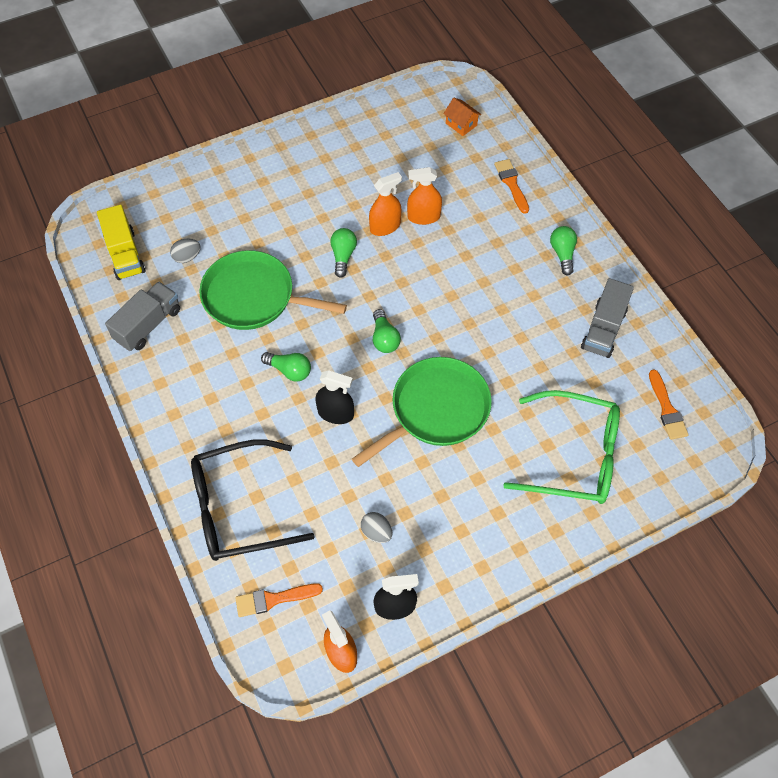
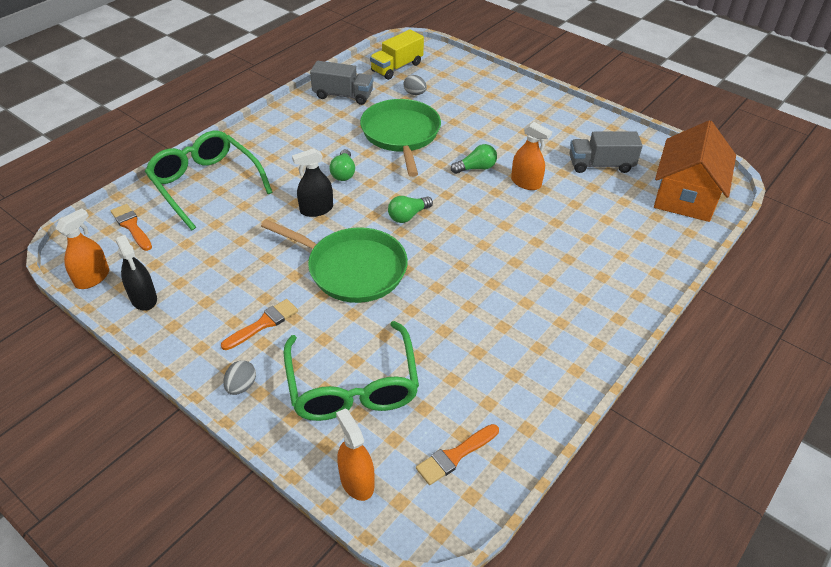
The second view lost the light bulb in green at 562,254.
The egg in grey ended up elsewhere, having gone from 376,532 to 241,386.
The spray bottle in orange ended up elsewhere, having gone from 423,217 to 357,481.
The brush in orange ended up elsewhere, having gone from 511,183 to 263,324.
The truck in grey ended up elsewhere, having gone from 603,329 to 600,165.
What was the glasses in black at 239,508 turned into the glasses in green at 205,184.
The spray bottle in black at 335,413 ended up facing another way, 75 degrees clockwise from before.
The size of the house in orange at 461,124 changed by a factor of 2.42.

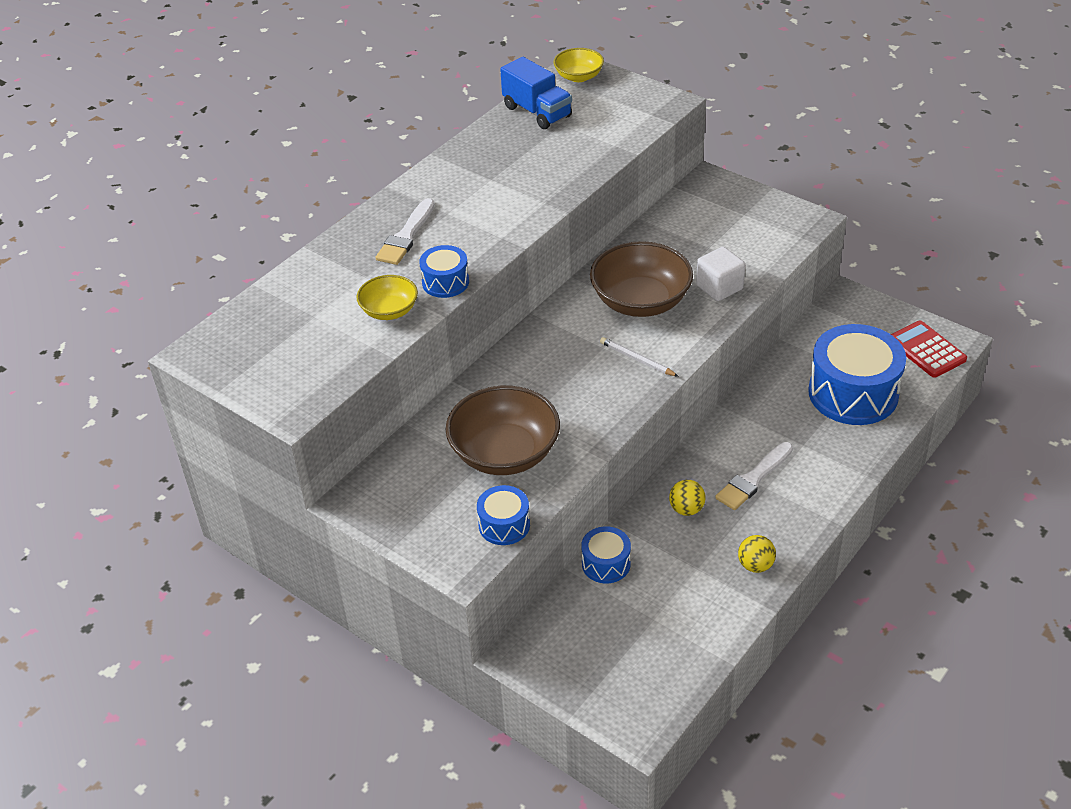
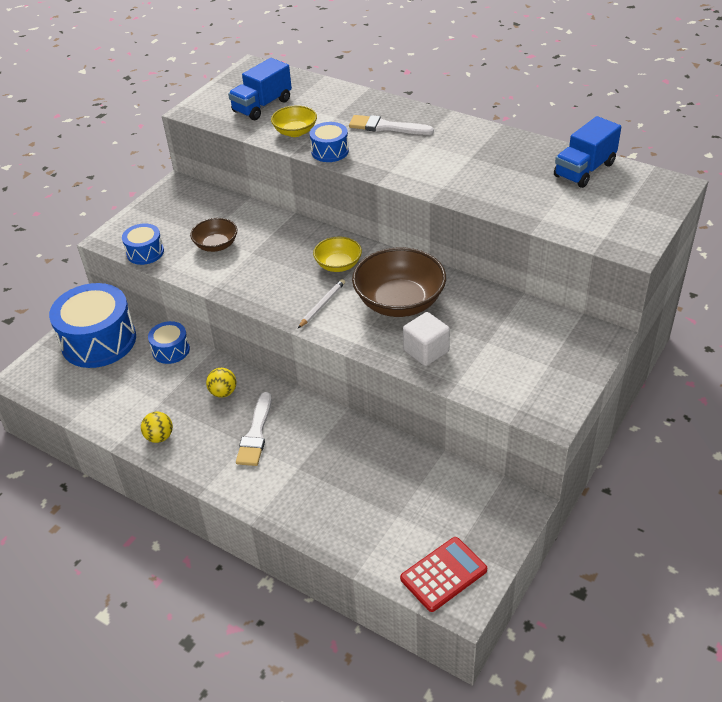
The second view gained the truck in blue at 262,106.
The bowl in yellow ended up elsewhere, having gone from 579,77 to 338,265.
The drum in blue ended up elsewhere, having gone from 853,393 to 99,341.
The brush in white at 753,479 ended up facing another way, 120 degrees counterclockwise from before.
The size of the bowl in brown at 505,453 changed by a factor of 0.55.

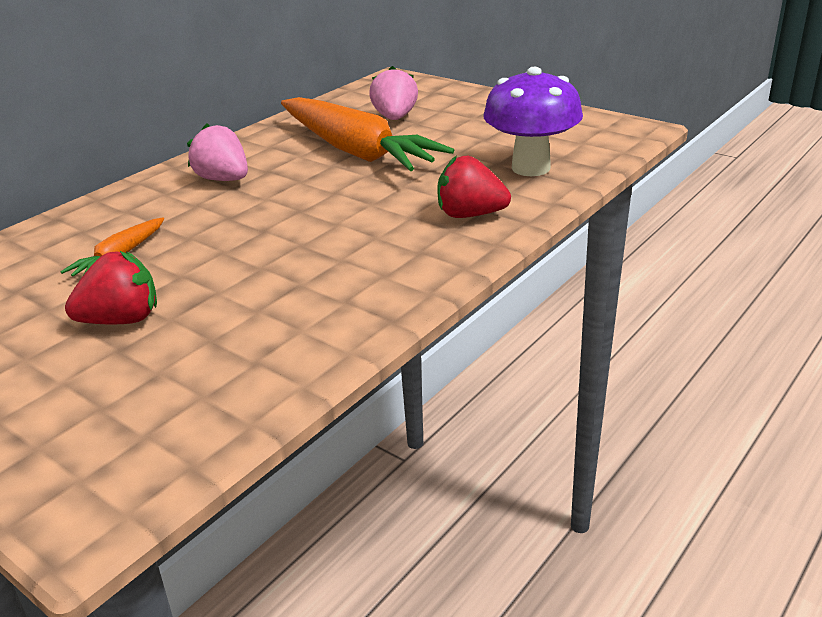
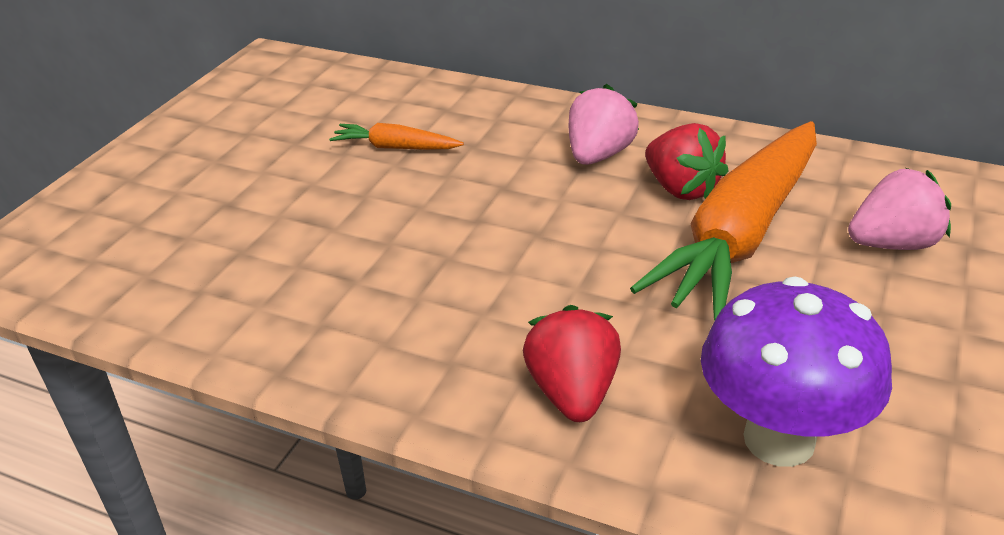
The strawberry in red ended up elsewhere, having gone from 122,320 to 681,189.

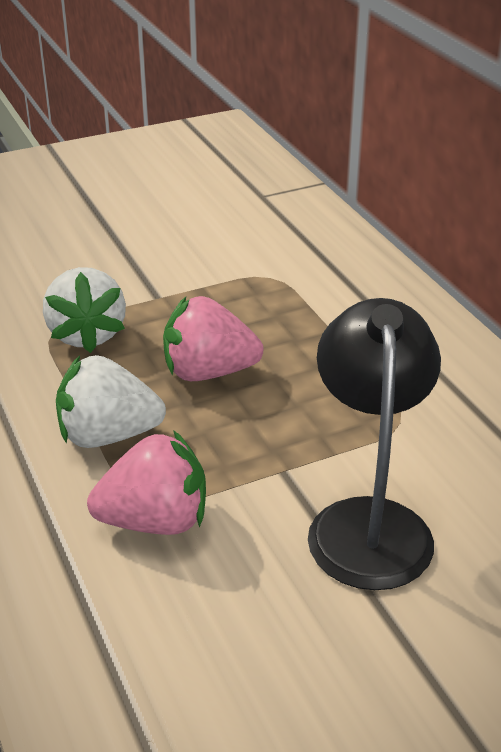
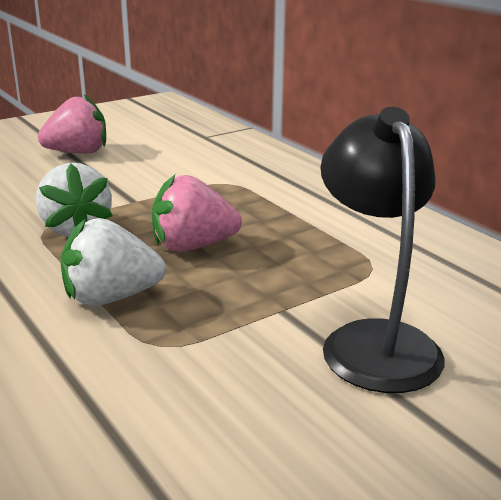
The strawberry in pink ended up elsewhere, having gone from 155,521 to 78,152.

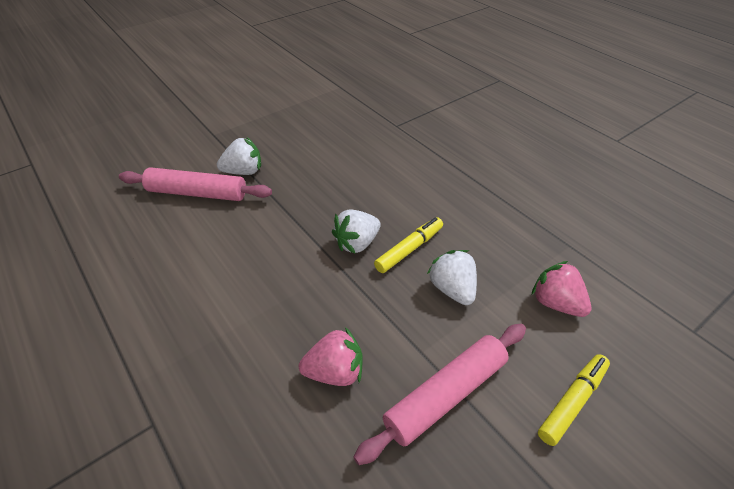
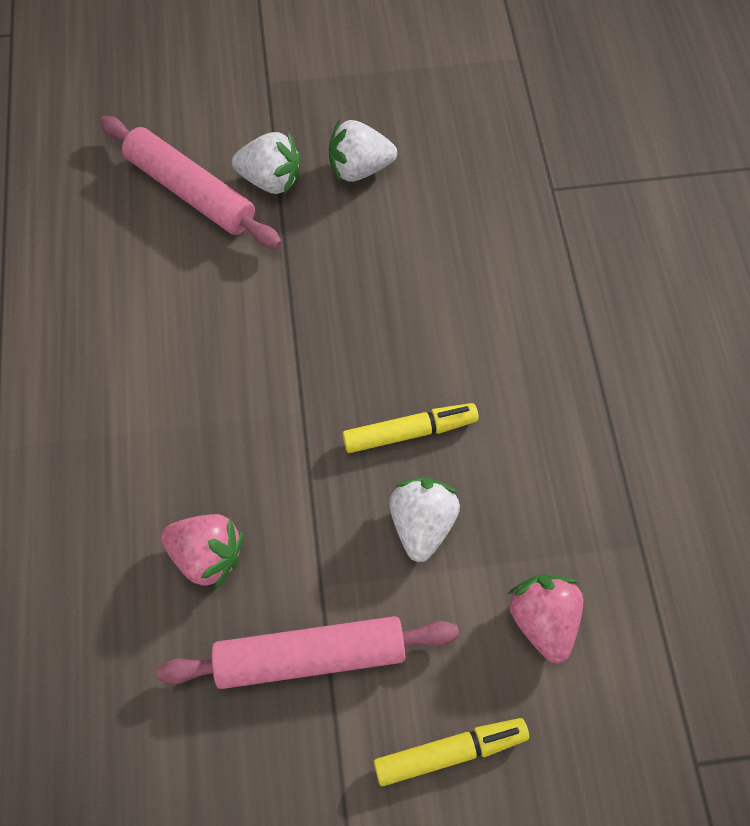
The strawberry in white ended up elsewhere, having gone from 357,243 to 359,168.

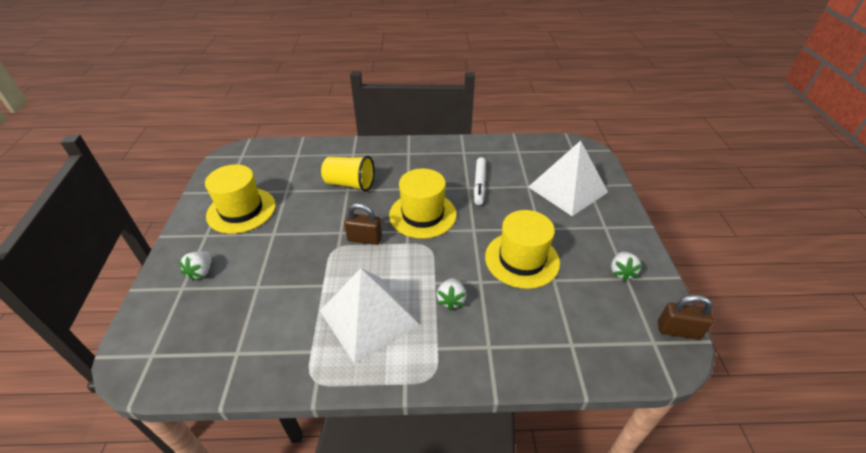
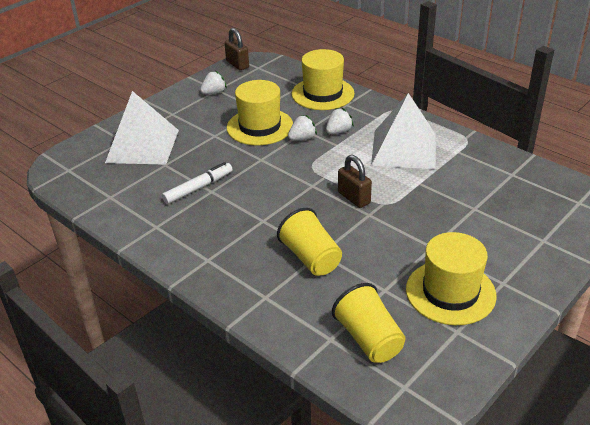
The second view gained the cup in yellow at 369,339.
The strawberry in white ended up elsewhere, having gone from 201,272 to 302,138.
The hat in yellow ended up elsewhere, having gone from 422,214 to 322,94.

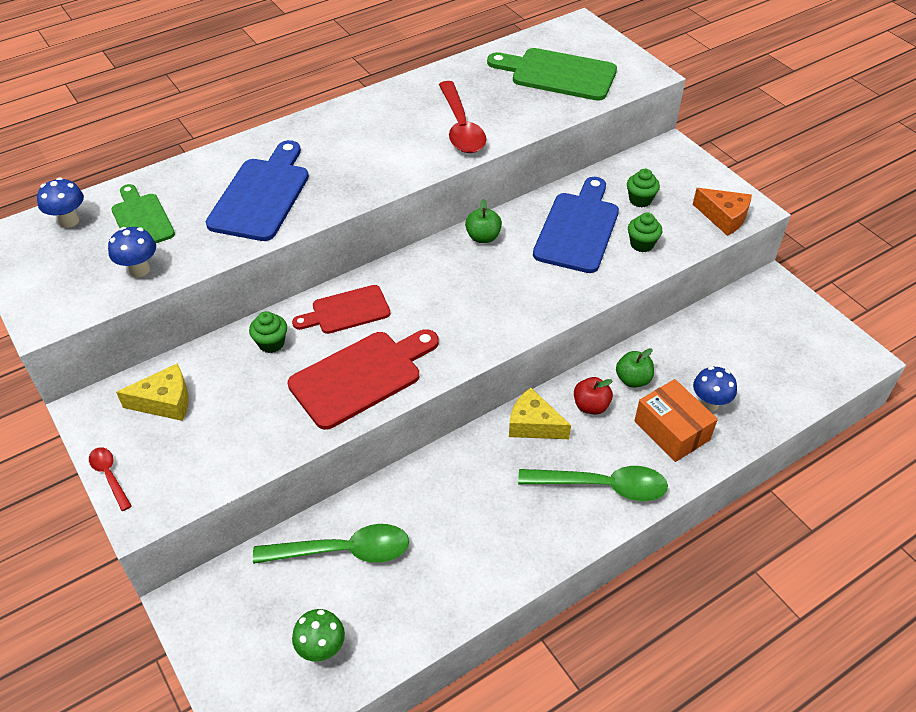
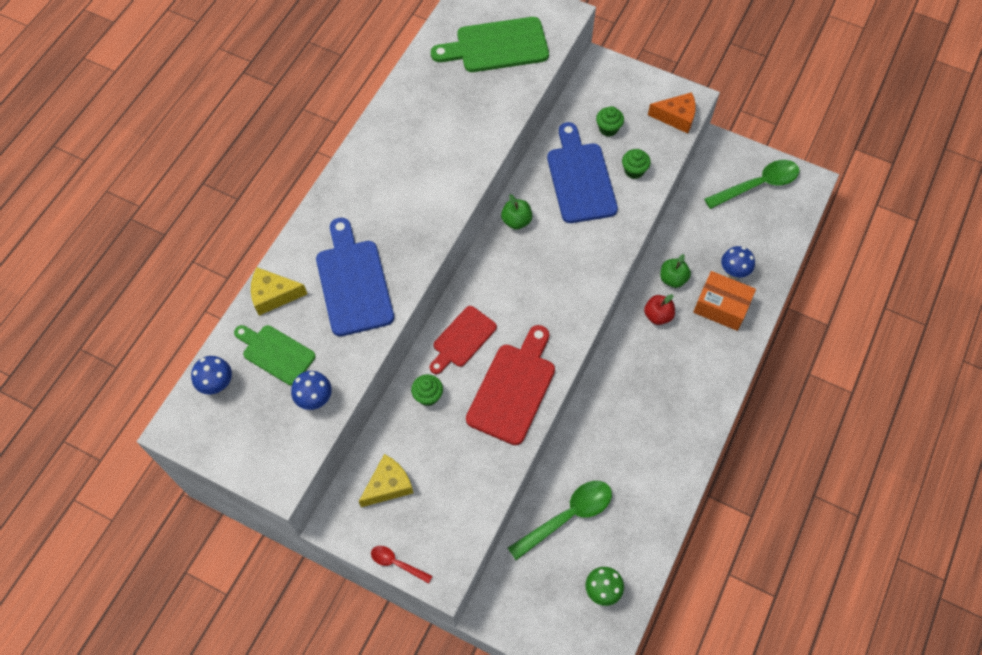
The second view lost the spoon in red at 461,127.
The cheese in yellow ended up elsewhere, having gone from 533,425 to 273,295.
The spoon in green ended up elsewhere, having gone from 602,486 to 758,185.

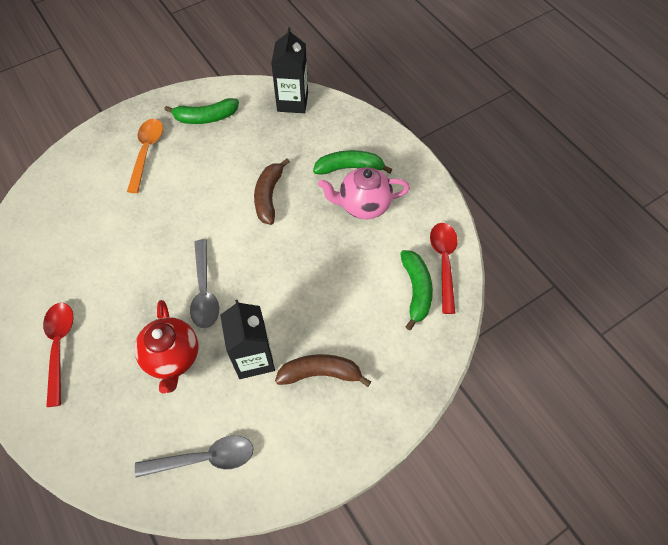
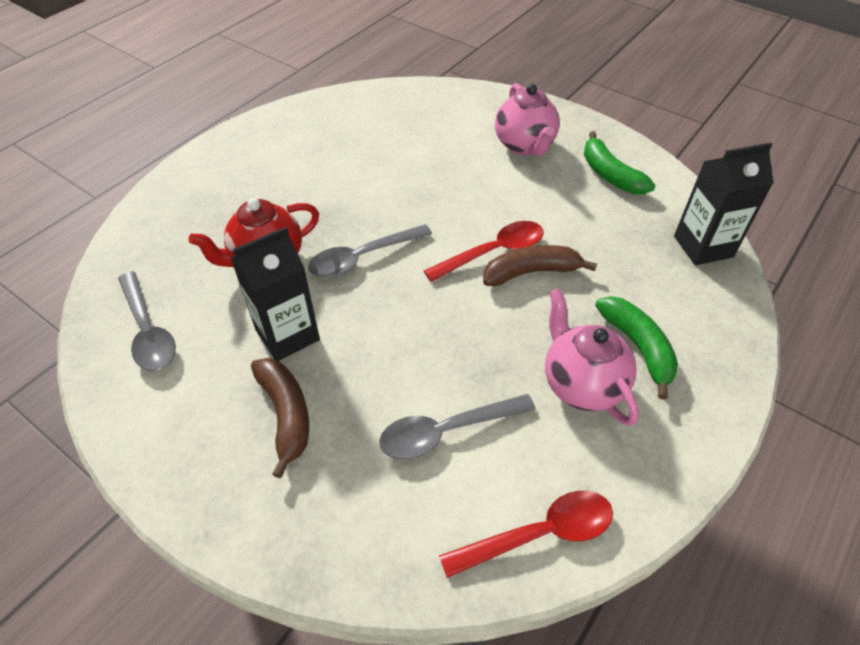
The second view lost the banana in green at 416,290.
The second view gained the spoon in grey at 446,431.
The spoon in red ended up elsewhere, having gone from 59,347 to 493,252.
Where the spoon in orange stood at 146,152, the teapot in pink came to stand at 524,146.

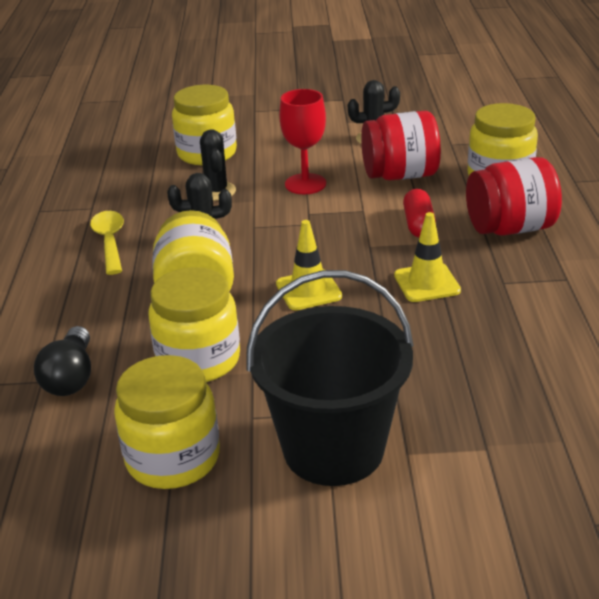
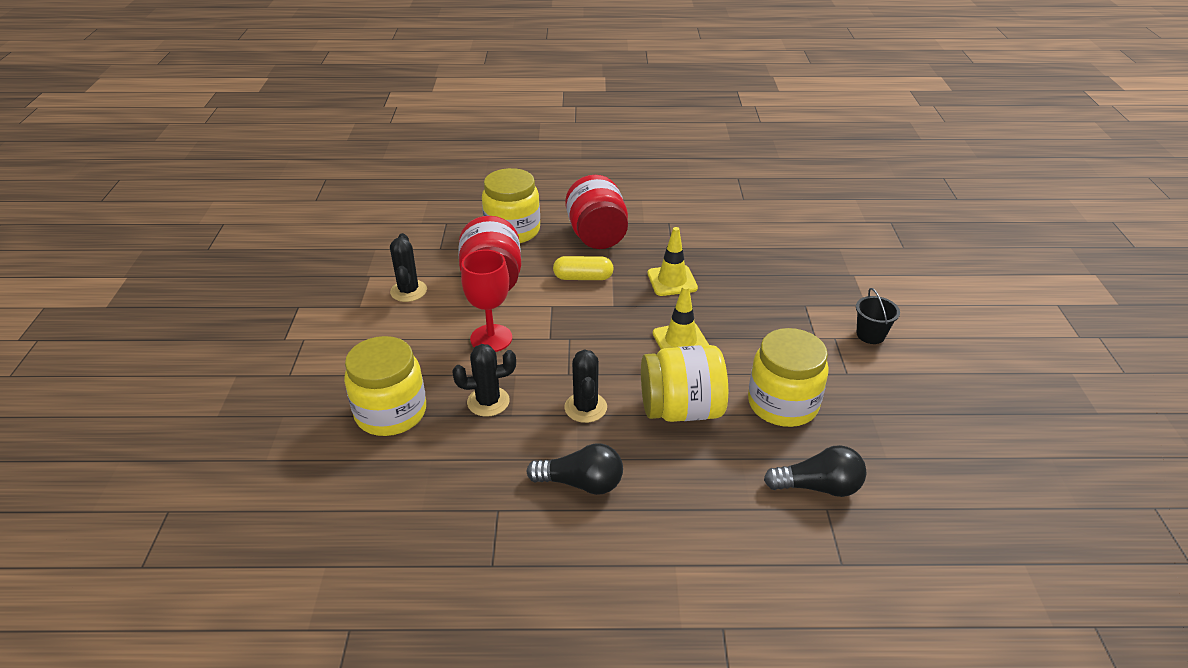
The second view lost the jar in yellow at 173,458.
Where the spoon in yellow stood at 110,241, the light bulb in black came to stand at 581,483.
What was the capsule in red at 418,224 turned into the capsule in yellow at 583,277.
The size of the bucket in black at 333,449 changed by a factor of 0.40.

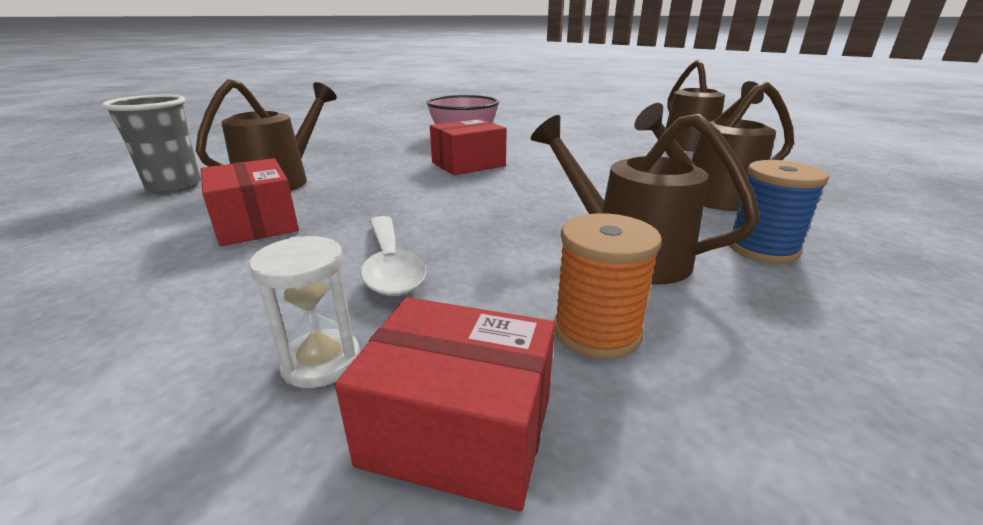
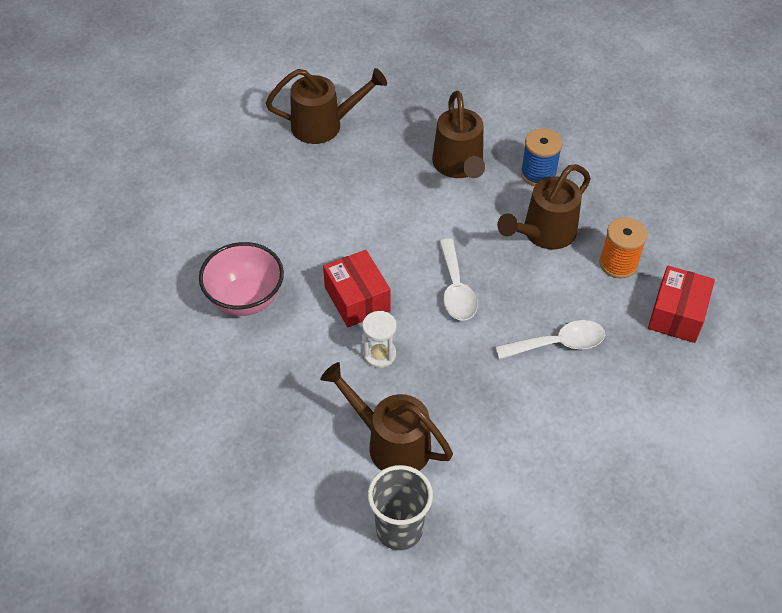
The second view lost the box in red at 256,223.
The second view gained the spoon in white at 456,289.
The hourglass in white ended up elsewhere, having gone from 321,361 to 379,354.

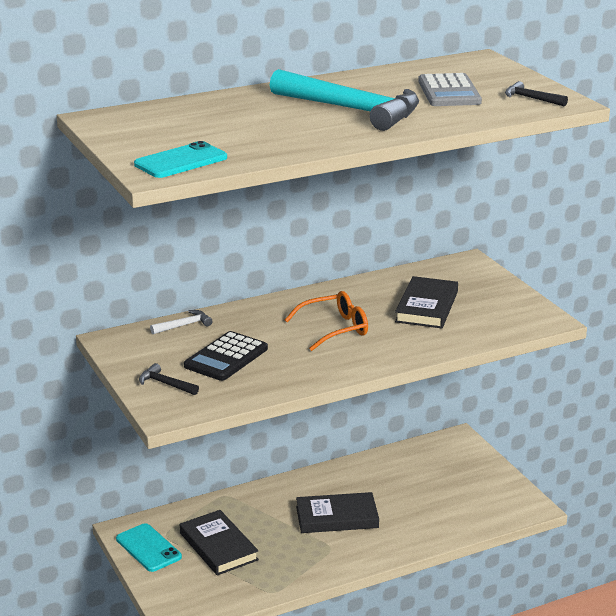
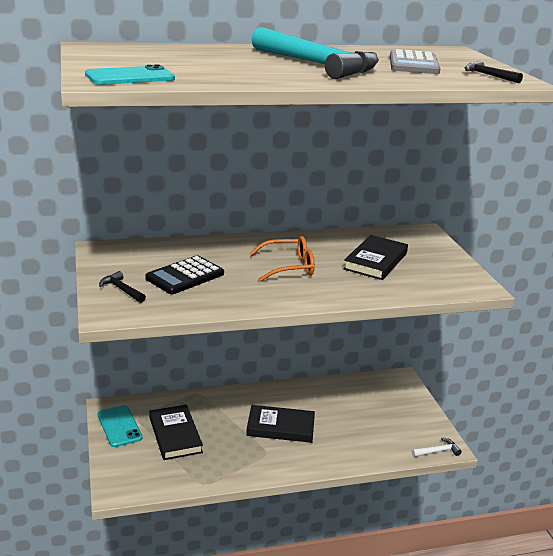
The hammer in white ended up elsewhere, having gone from 184,325 to 437,451.

